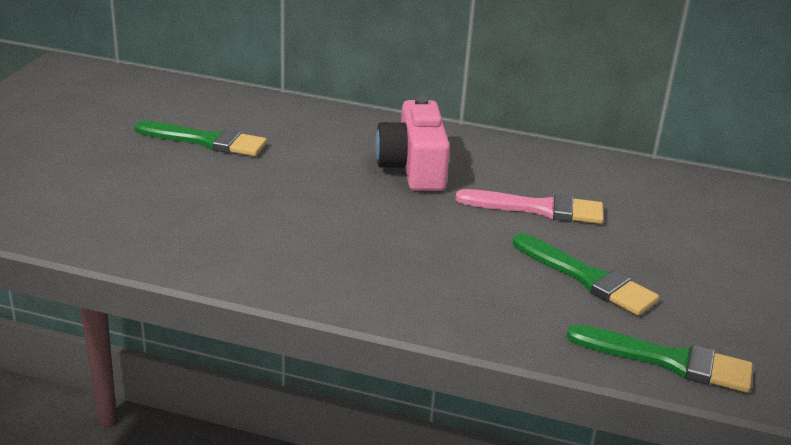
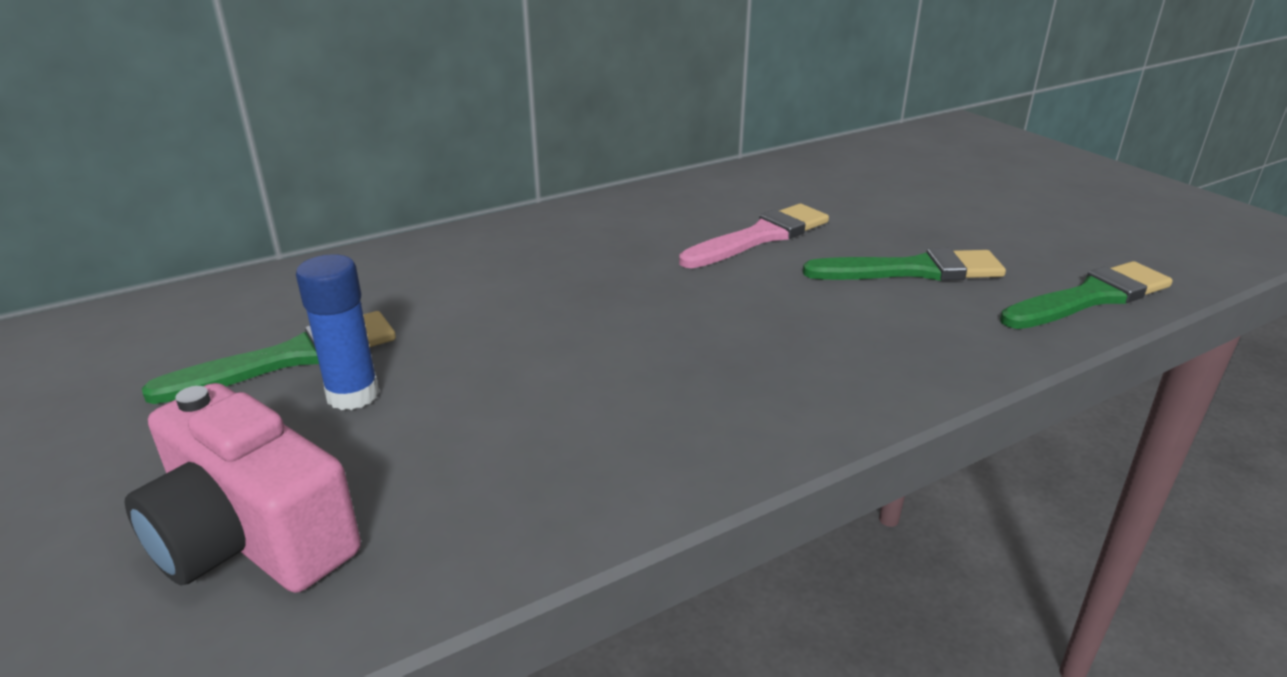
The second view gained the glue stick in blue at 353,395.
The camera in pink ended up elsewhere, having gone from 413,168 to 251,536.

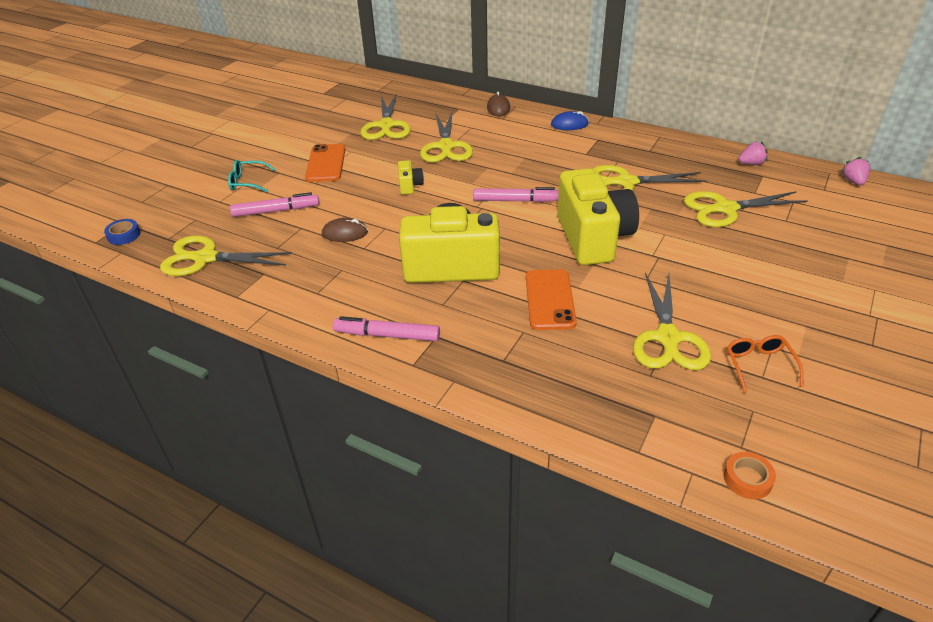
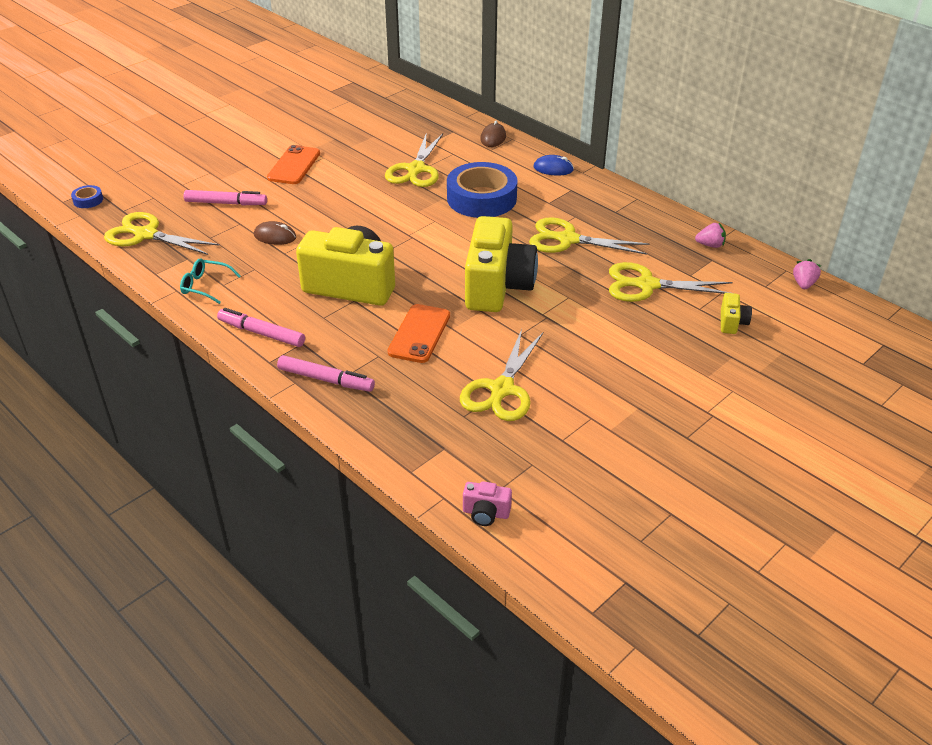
The second view lost the scissors in yellow at 386,126.
The second view lost the glasses in orange at 759,365.
The second view gained the tape in blue at 481,198.
The glasses in turquoise ended up elsewhere, having gone from 247,182 to 205,286.
The camera in yellow ended up elsewhere, having gone from 410,186 to 732,323.
The marker in pink ended up elsewhere, having gone from 516,200 to 326,379.
Where the tape in orange stood at 747,479, the camera in pink came to stand at 486,513.

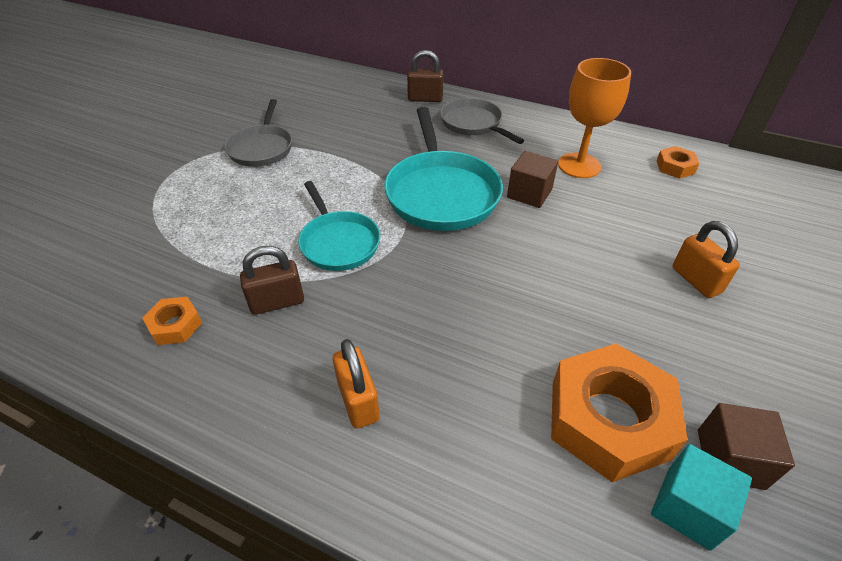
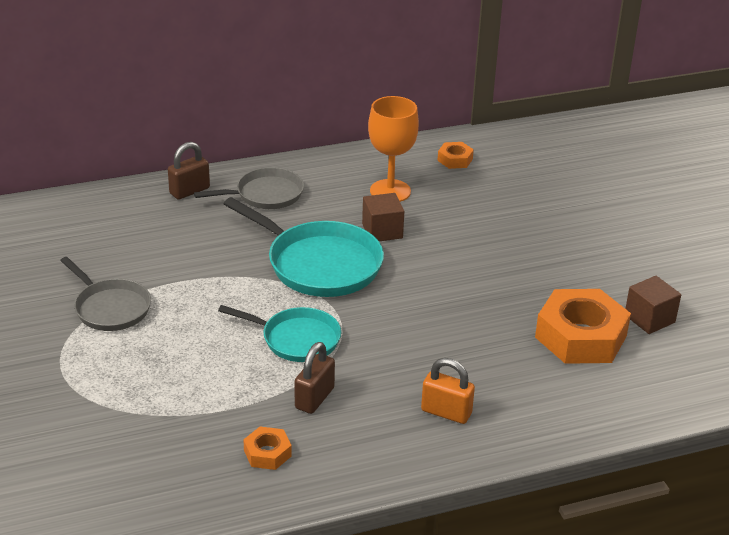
The second view lost the cube in turquoise at 688,508.
The second view lost the padlock in orange at 696,280.
The pan in grey at 473,124 ended up facing another way, 150 degrees clockwise from before.

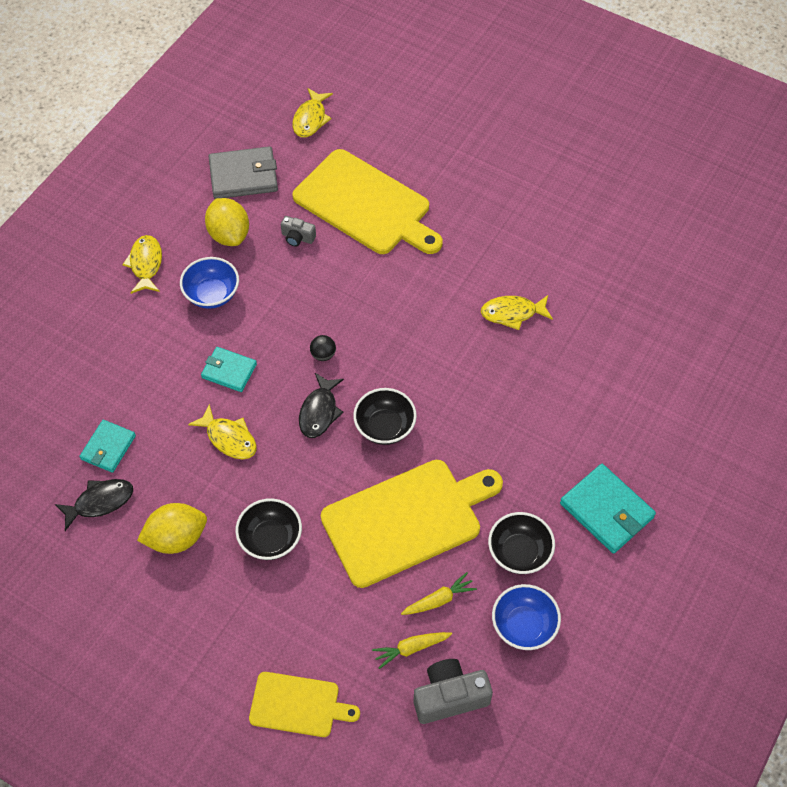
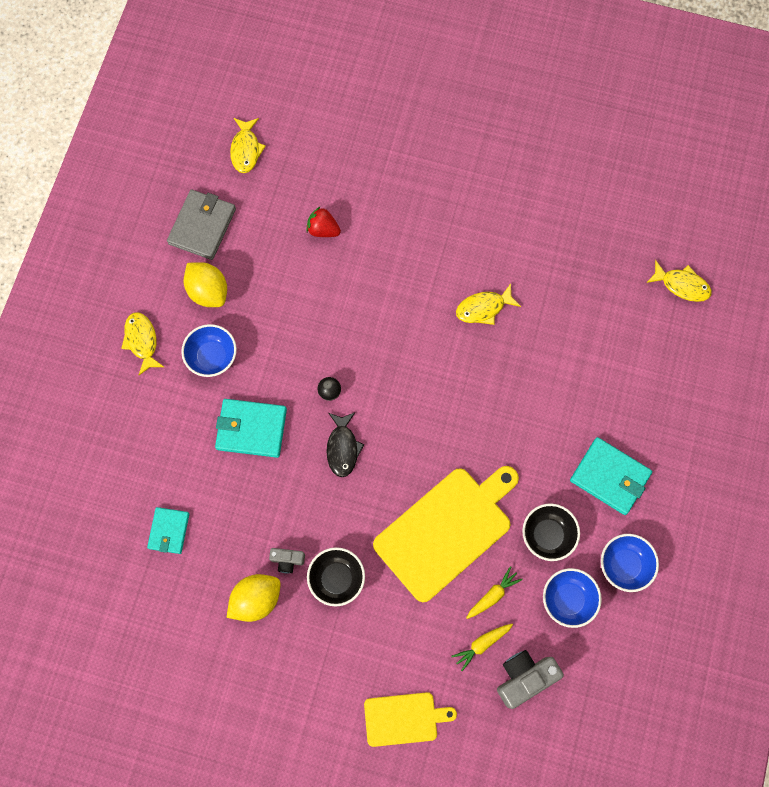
The second view lost the fish in black at 100,502.
The second view lost the bowl in black at 385,427.
The second view gained the bowl in blue at 624,565.
The fish in yellow ended up elsewhere, having gone from 229,438 to 681,285.
The camera in grey ended up elsewhere, having gone from 297,237 to 287,560.
Where the cutting board in yellow stood at 365,205, the strawberry in red came to stand at 323,229.
The wallet in grey at 243,176 ended up facing another way, 45 degrees counterclockwise from before.
The size of the wallet in turquoise at 229,371 changed by a factor of 1.56.

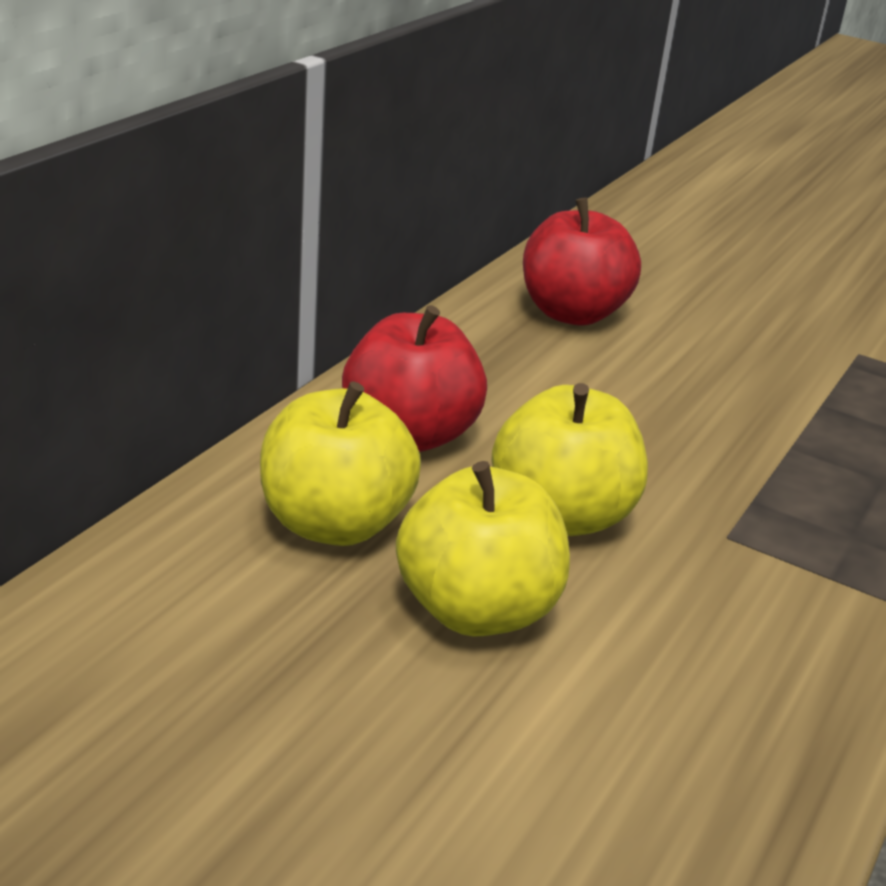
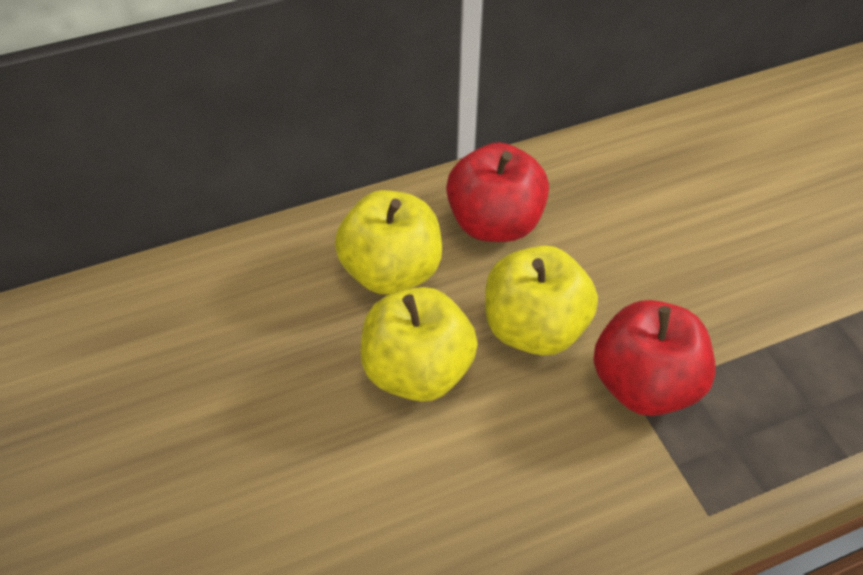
The apple in red ended up elsewhere, having gone from 572,313 to 644,384.

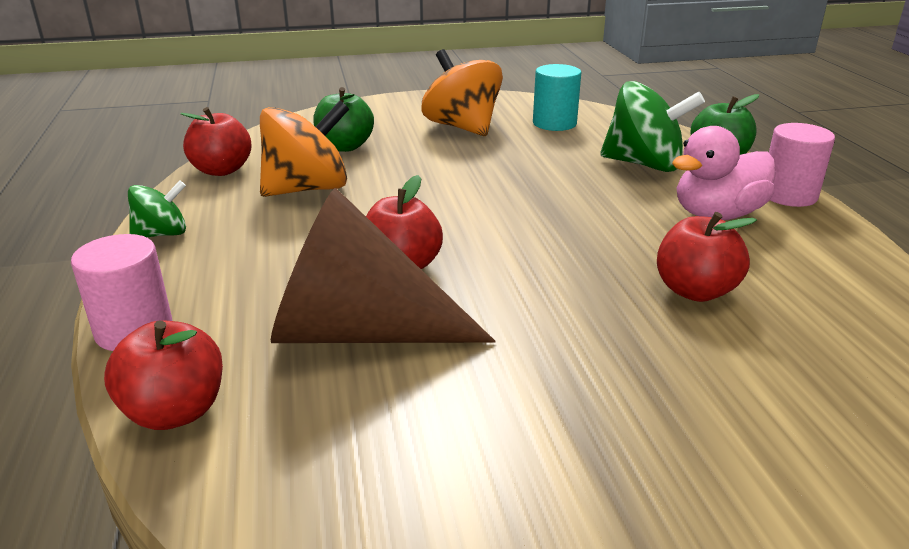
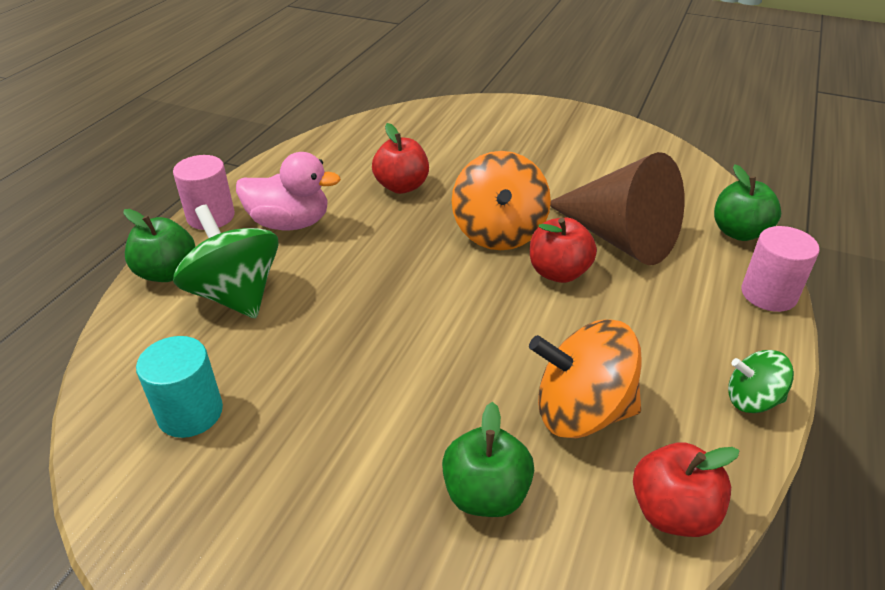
The spinning top in orange ended up elsewhere, having gone from 462,127 to 498,232.
What was the apple in red at 175,411 turned into the apple in green at 739,232.

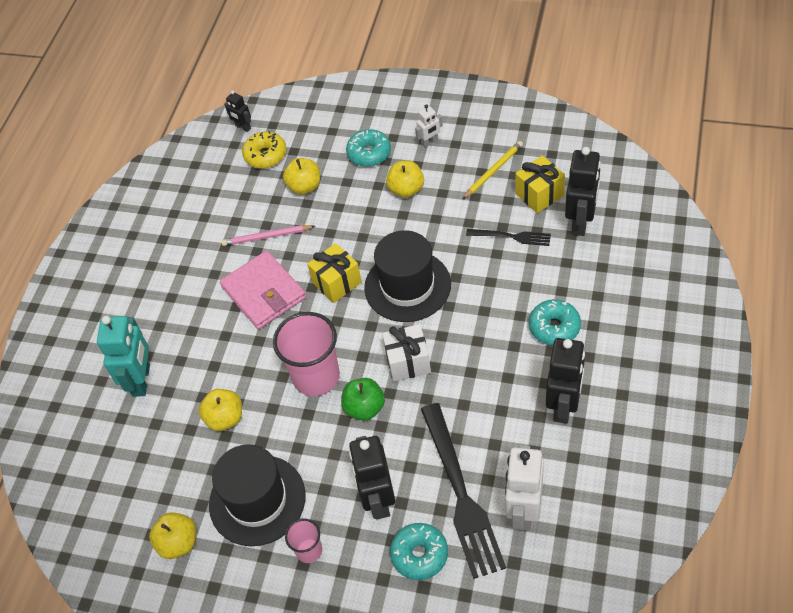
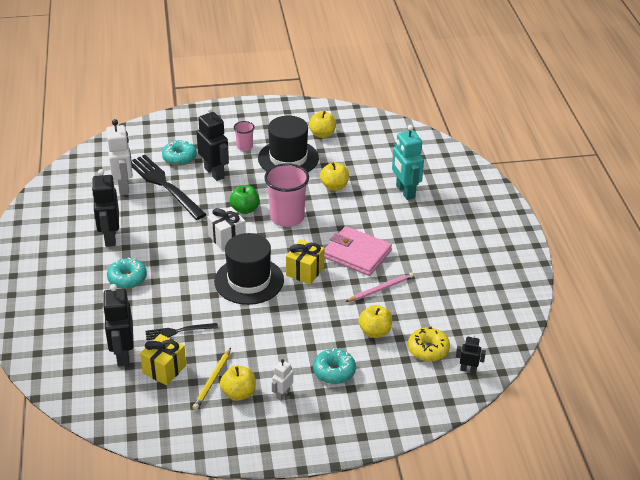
The apple in yellow ended up elsewhere, having gone from 406,189 to 239,393.

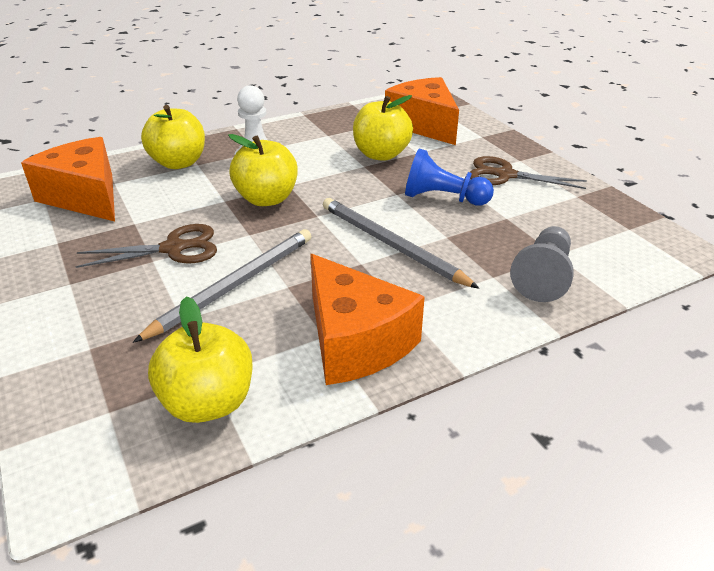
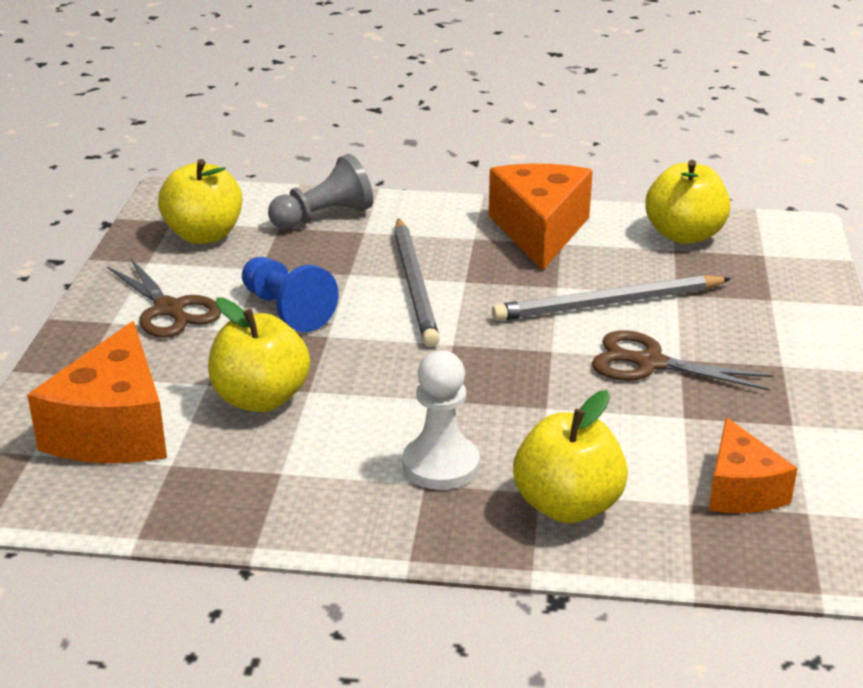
The apple in yellow ended up elsewhere, having gone from 266,199 to 204,235.
The size of the cheese in orange at 85,196 changed by a factor of 0.61.

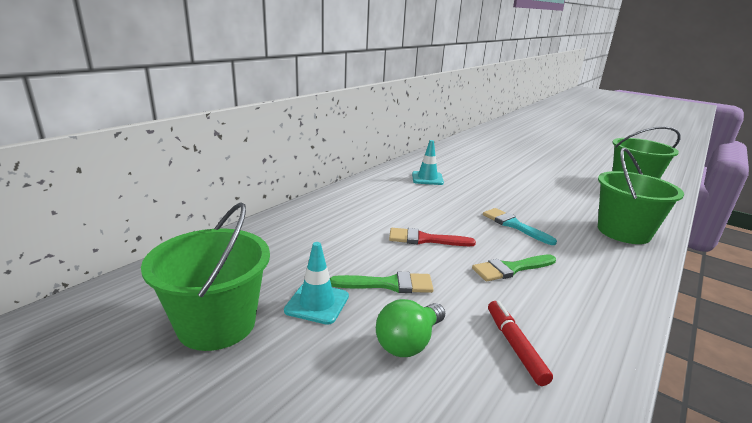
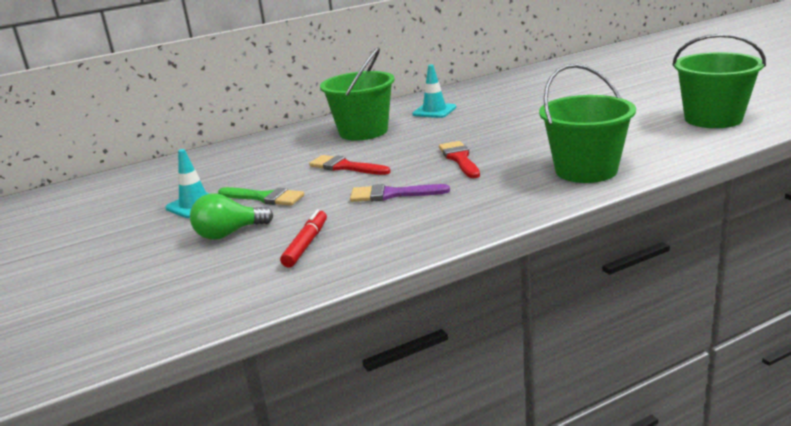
The bucket in green ended up elsewhere, having gone from 217,324 to 363,131.
What was the brush in green at 511,269 turned into the brush in purple at 392,194.
What was the brush in turquoise at 514,225 turned into the brush in red at 459,159.

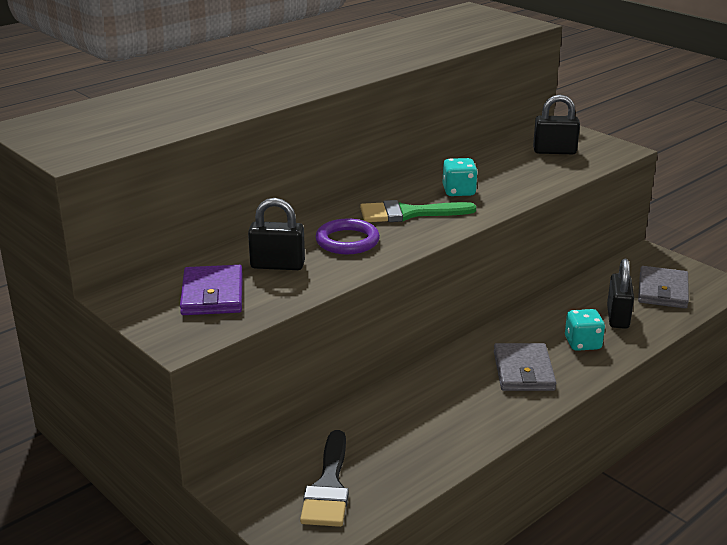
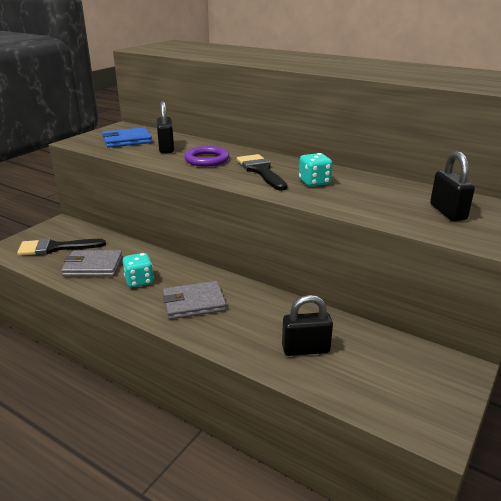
The dice in turquoise ended up elsewhere, having gone from 582,343 to 139,281.
The wallet in grey ended up elsewhere, having gone from 662,291 to 93,266.
What was the wallet in purple at 212,295 turned into the wallet in blue at 127,140.
What was the brush in green at 408,213 turned into the brush in black at 261,171.

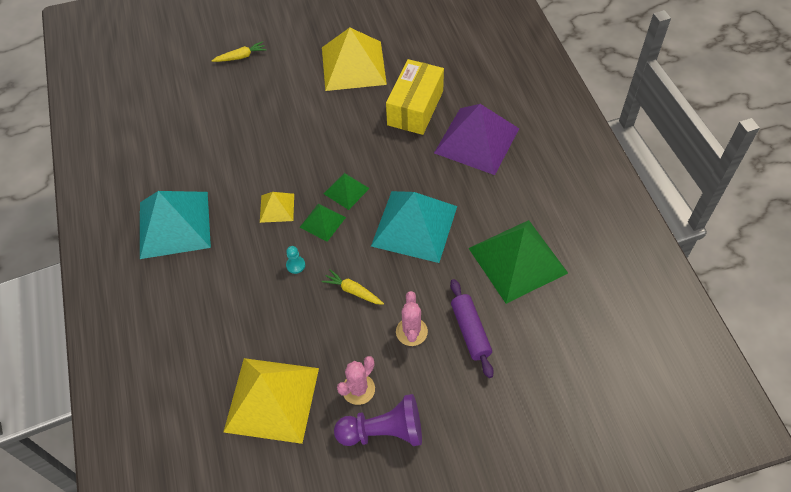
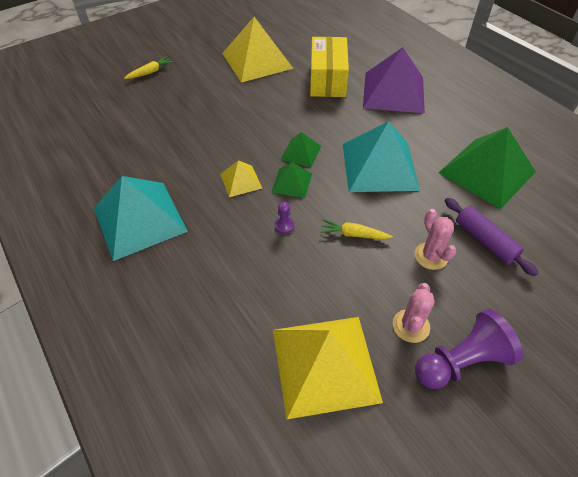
What was the pawn in turquoise at 295,265 turned into the pawn in purple at 284,226.

